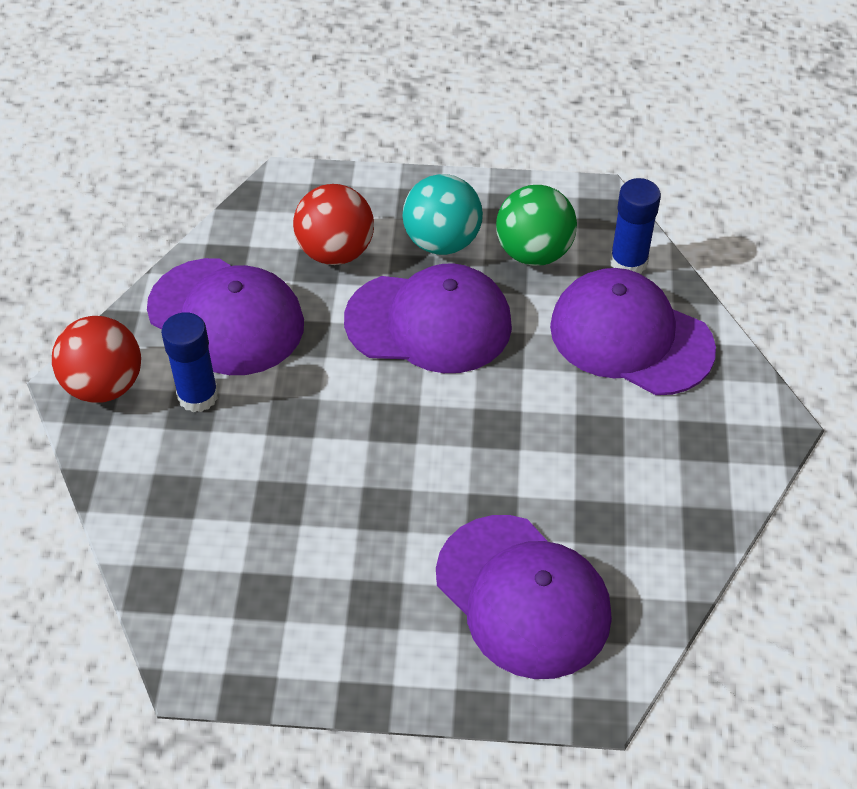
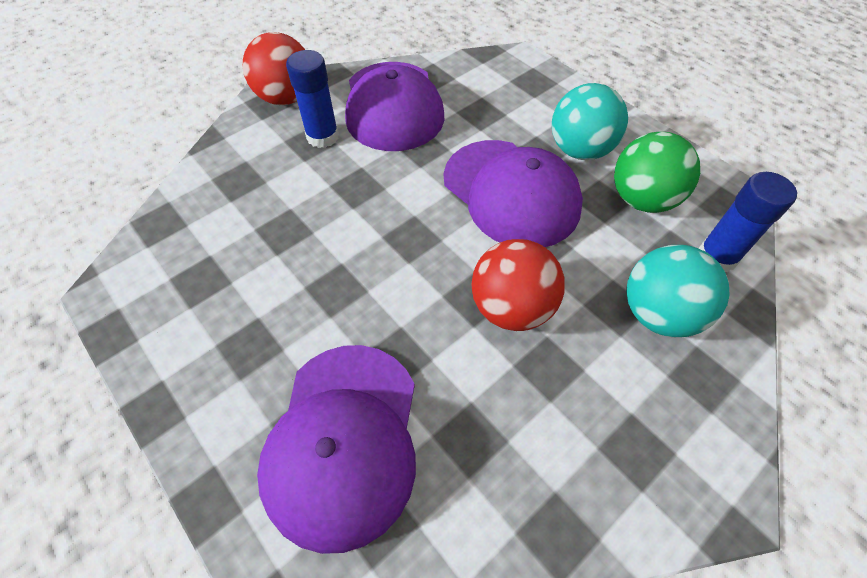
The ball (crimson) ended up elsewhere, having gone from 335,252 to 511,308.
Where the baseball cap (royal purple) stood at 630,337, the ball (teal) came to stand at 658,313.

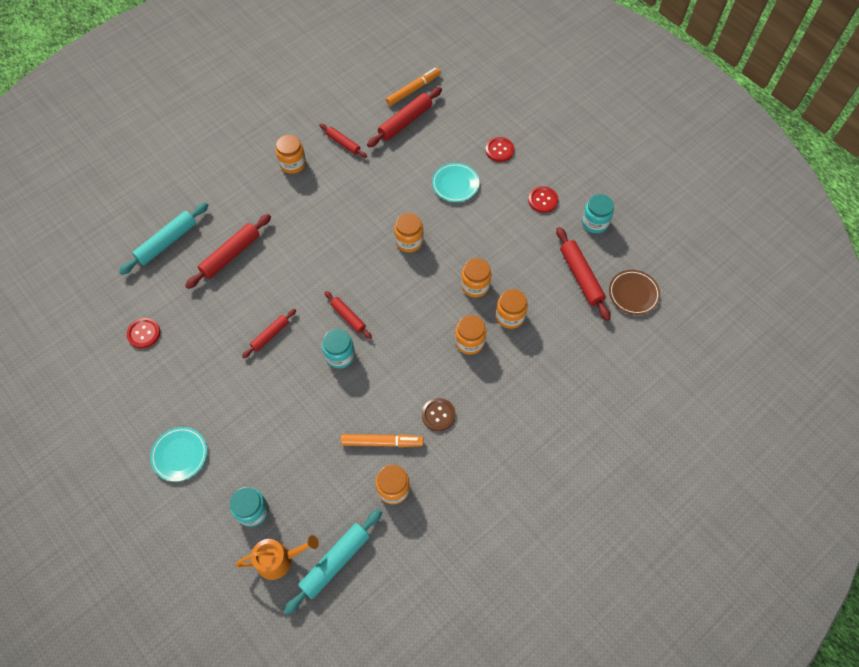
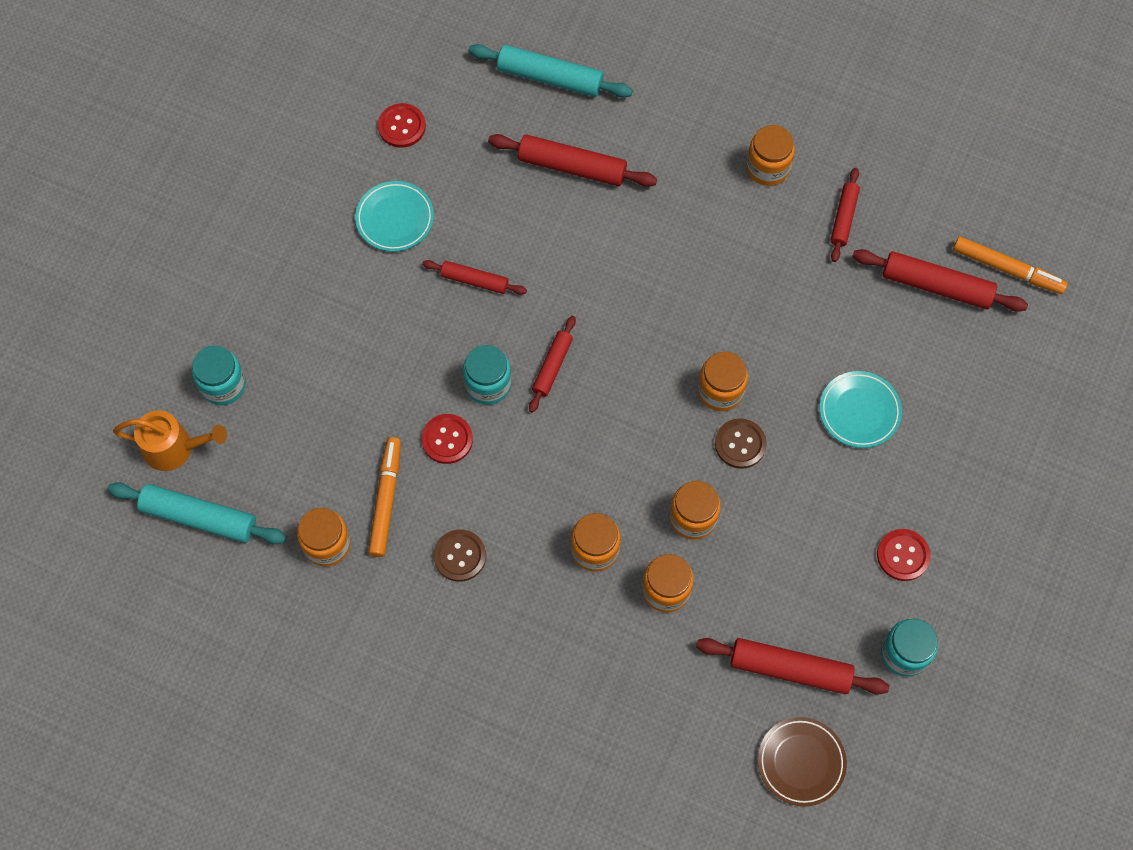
The sprinkling can (orange-coloured) at 279,560 ended up facing another way, 45 degrees counterclockwise from before.
The plate (teal) ended up elsewhere, having gone from 180,455 to 395,219.
The marker (orange-coloured) at 382,442 ended up facing another way, 150 degrees counterclockwise from before.
The button (crimson) ended up elsewhere, having gone from 499,150 to 447,439.
The rolling pin (crimson) at 581,277 ended up facing another way, 60 degrees clockwise from before.
The second view gained the button (brown) at 740,444.

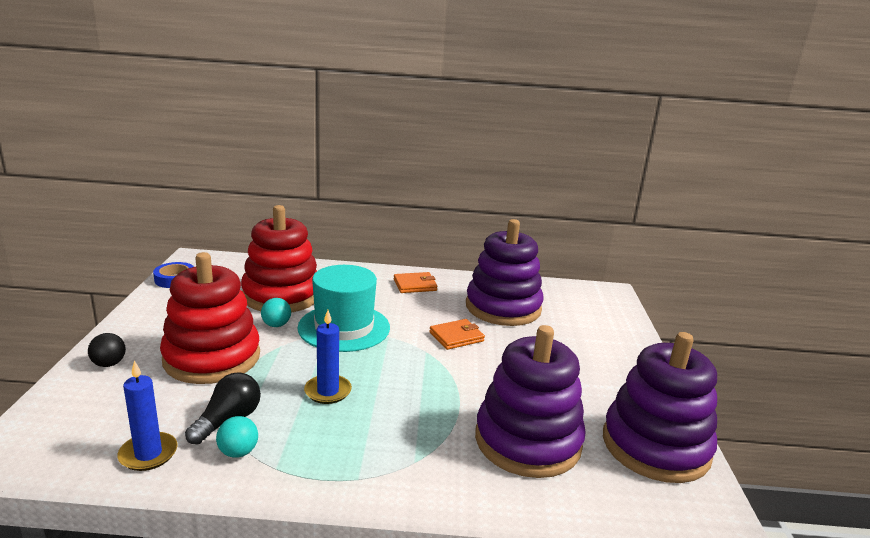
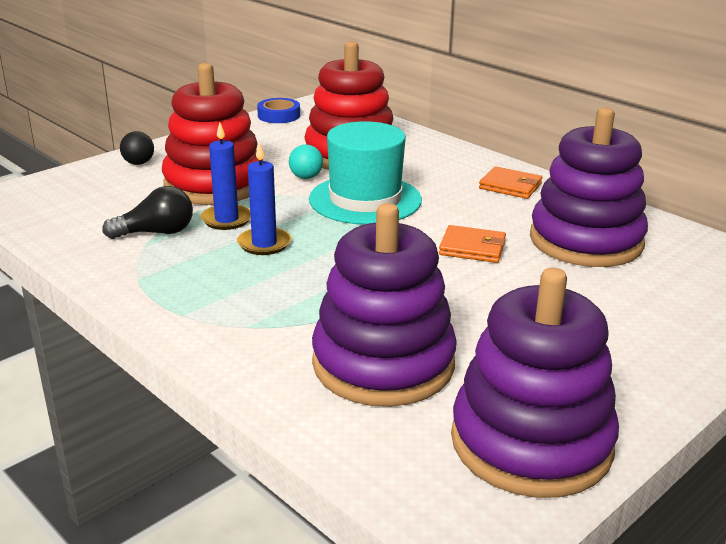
The wax candle (cobalt) ended up elsewhere, having gone from 148,454 to 226,220.
The second view lost the ball (teal) at 238,452.

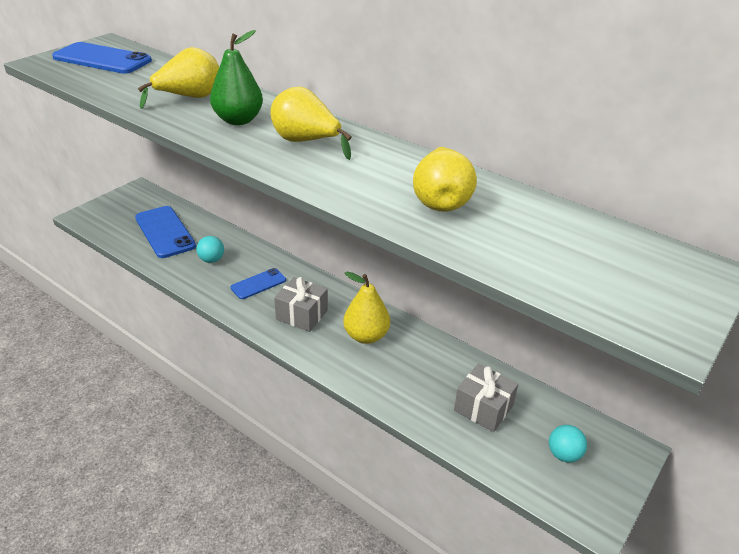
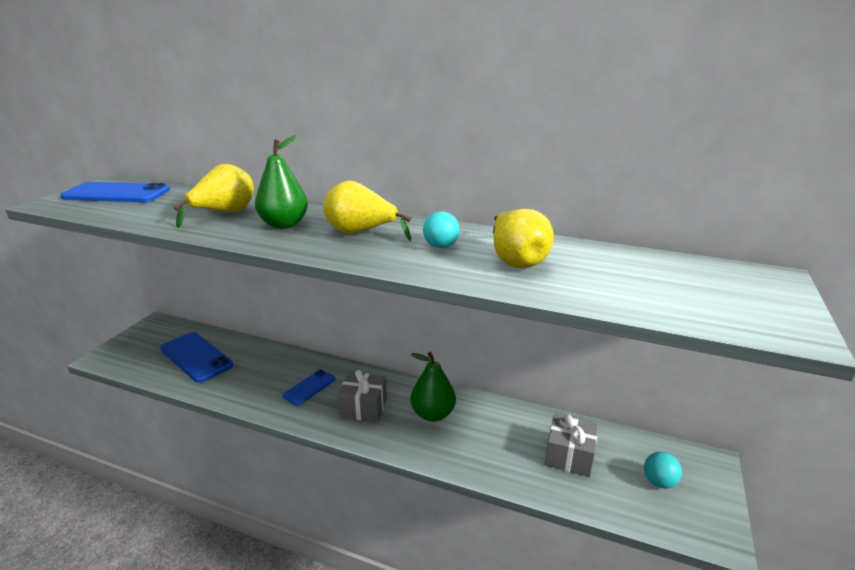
What was the pear fruit (golden) at 366,336 turned into the pear fruit (emerald) at 433,414.
The ball (teal) ended up elsewhere, having gone from 211,260 to 441,246.

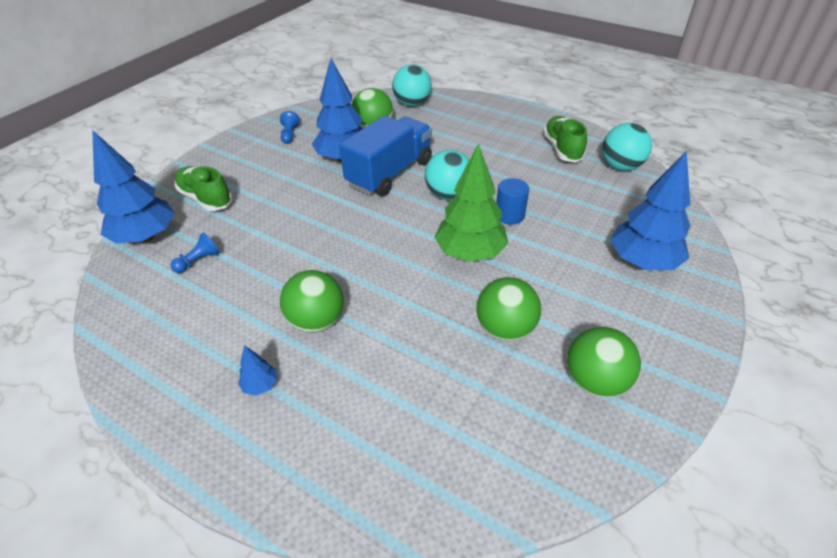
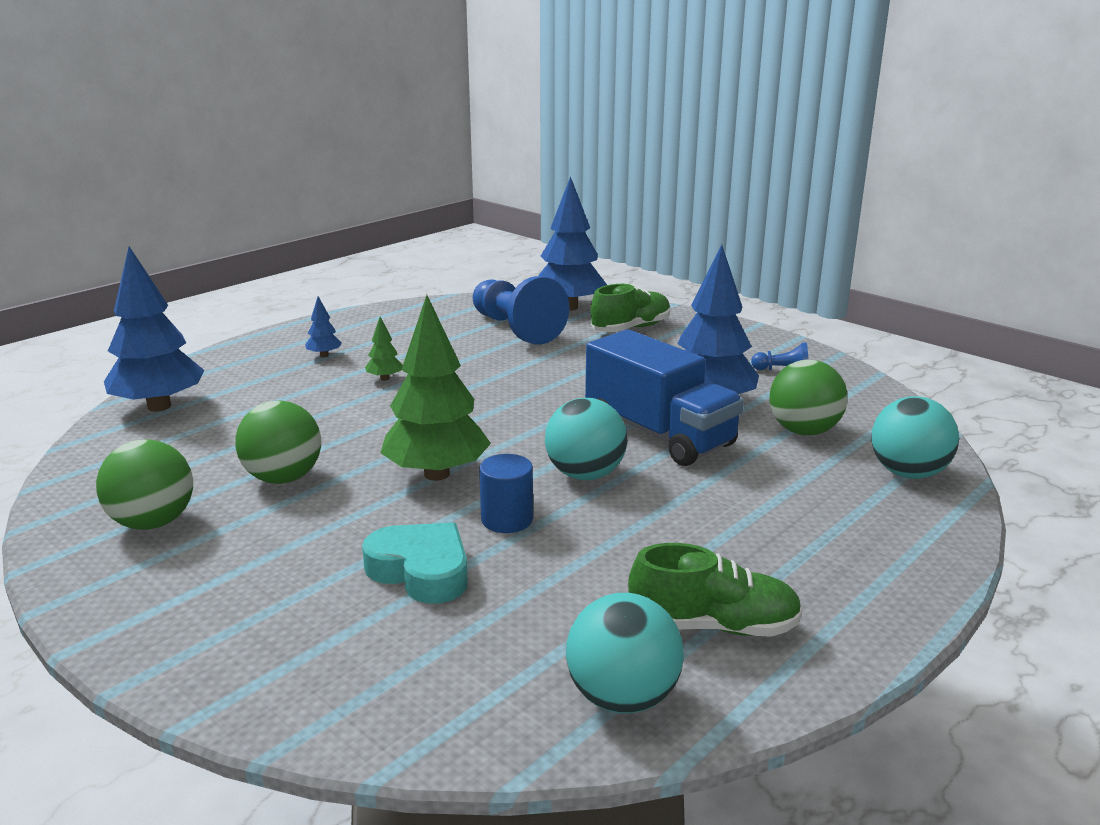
The toy tree (cobalt) ended up elsewhere, having gone from 642,262 to 159,406.
The second view gained the love heart (teal) at 421,571.
Where the ball (emerald) stood at 316,321, the toy tree (emerald) came to stand at 385,378.
The size of the game pawn (cobalt) at 198,261 changed by a factor of 2.31.

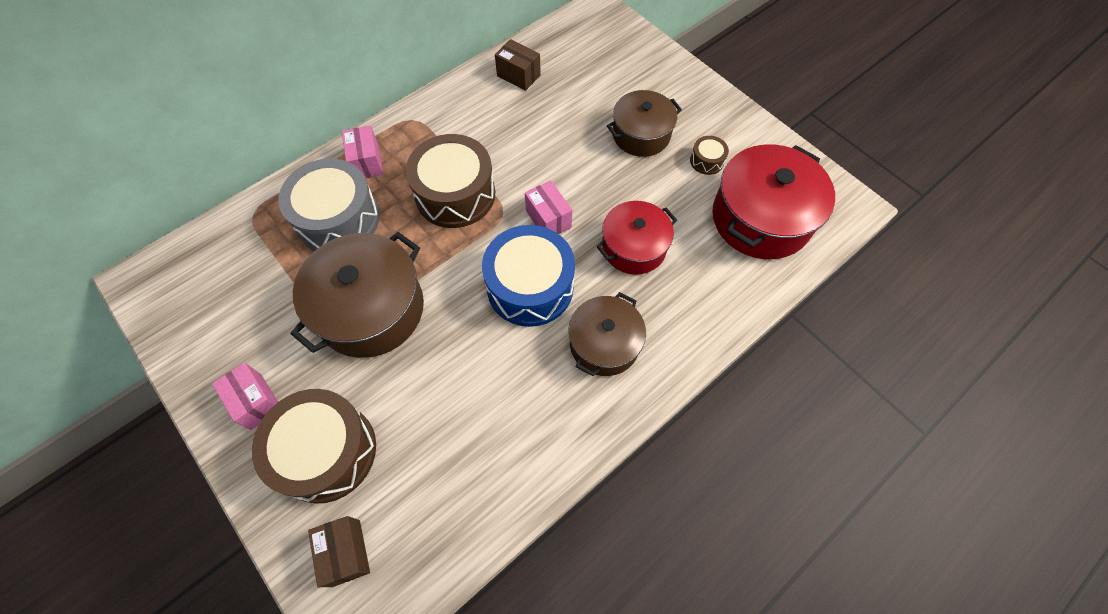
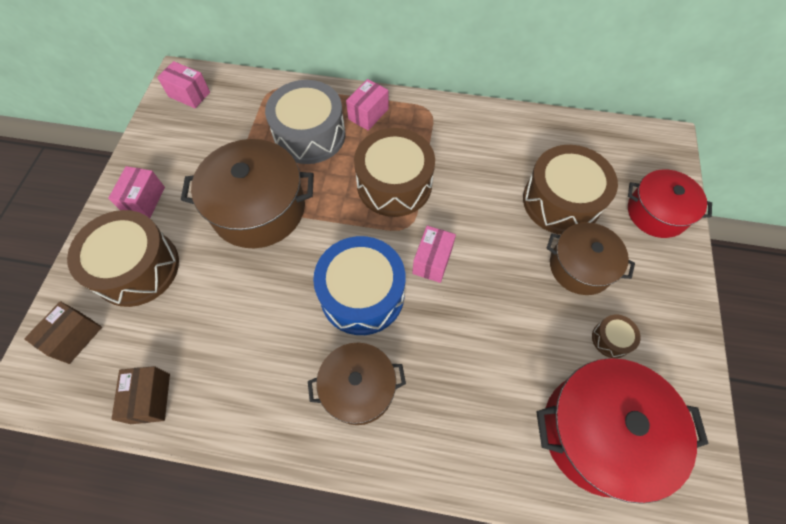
The package (brown) ended up elsewhere, having gone from 518,75 to 150,398.
The second view gained the package (rose-pink) at 189,94.
The second view gained the toy drum (brown) at 561,201.
The pot (crimson) ended up elsewhere, having gone from 634,247 to 656,213.

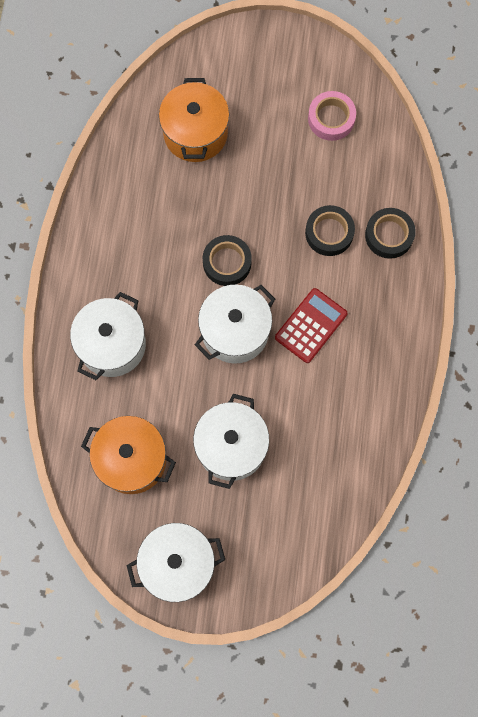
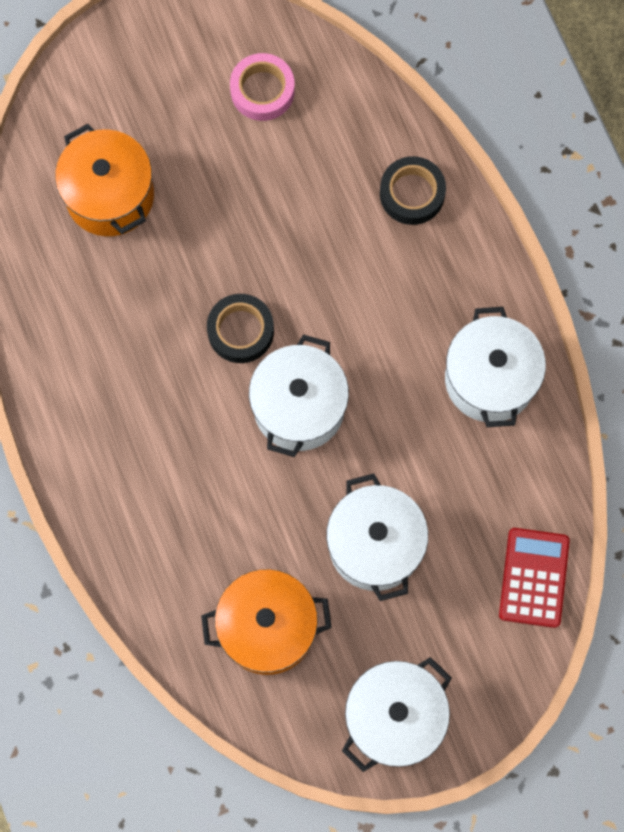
The pot (snow-white) ended up elsewhere, having gone from 112,345 to 489,379.
The calculator (crimson) ended up elsewhere, having gone from 311,326 to 534,577.
The second view lost the sticky tape (jet-black) at 329,233.

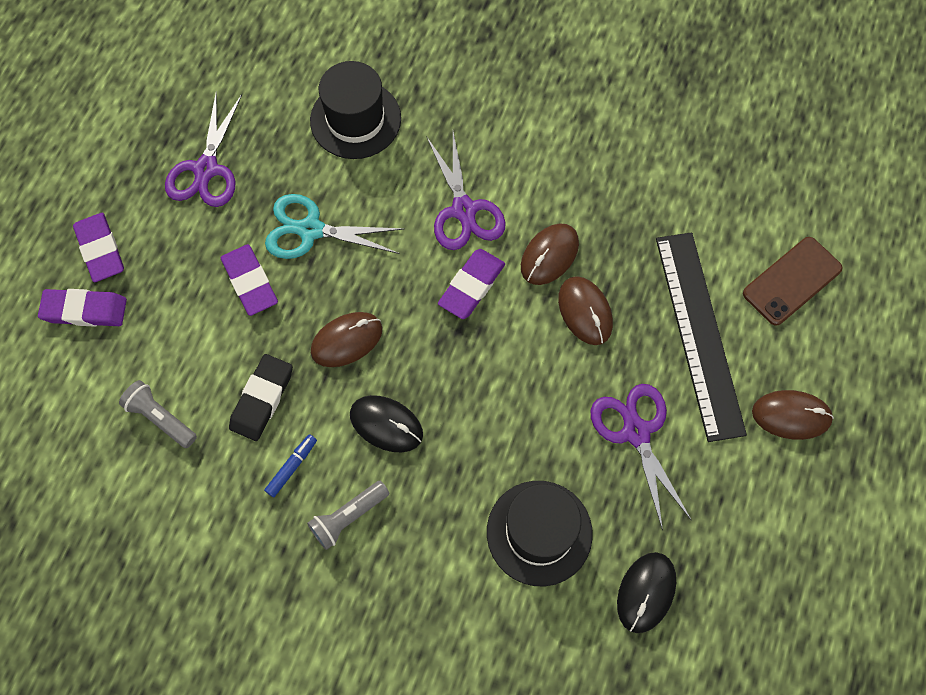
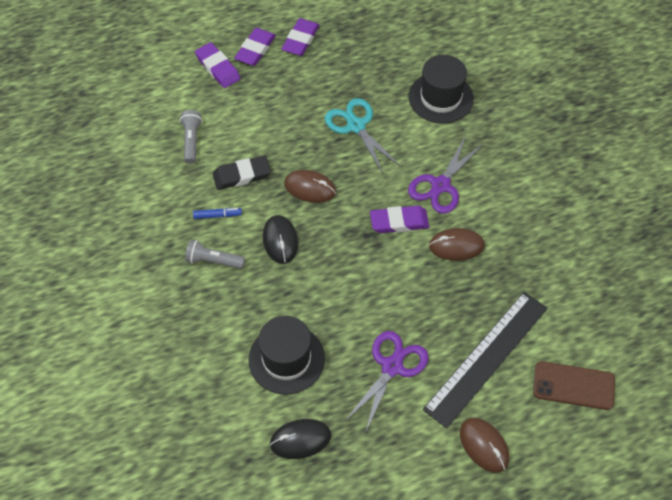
The gum eraser (royal purple) ended up elsewhere, having gone from 250,282 to 300,40.
The second view lost the pair of scissors (royal purple) at 206,169.
The second view lost the PC mouse (brown) at 585,312.

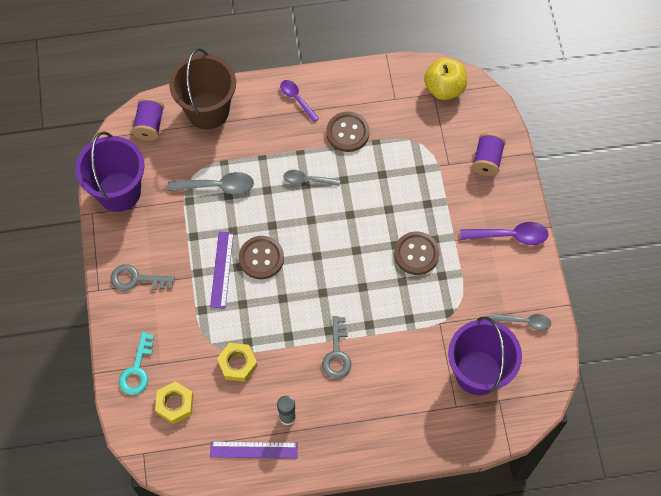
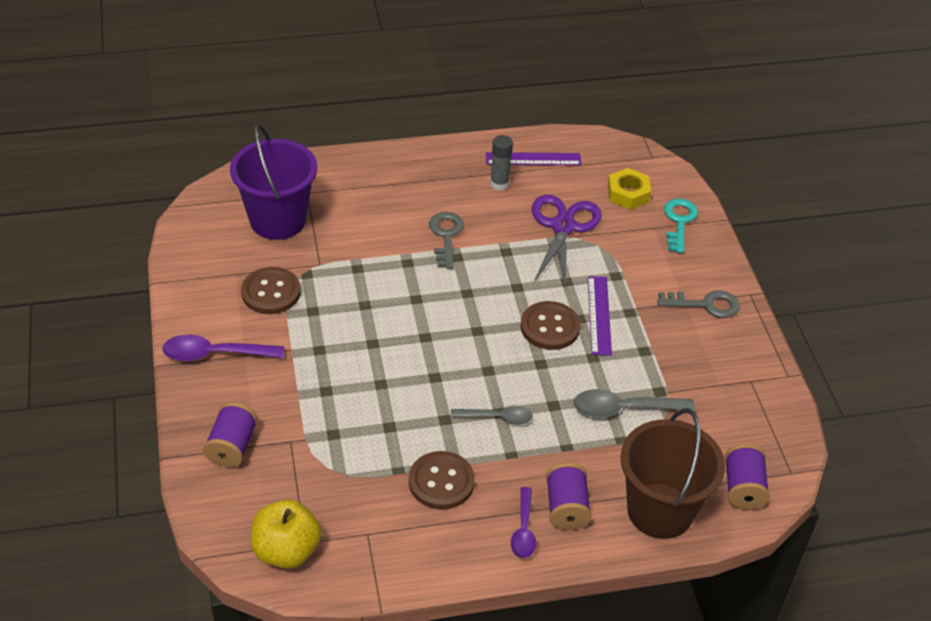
The button (brown) ended up elsewhere, having gone from 416,254 to 271,292.
The tablespoon (royal purple) at 297,99 ended up facing another way, 45 degrees clockwise from before.
Where the hexagon nut (golden) stood at 237,364, the pair of scissors (royal purple) came to stand at 563,227.
The second view gained the reel of thread (royal purple) at 566,507.
The second view lost the pail (royal purple) at 119,191.
The second view lost the tablespoon (grey) at 525,322.

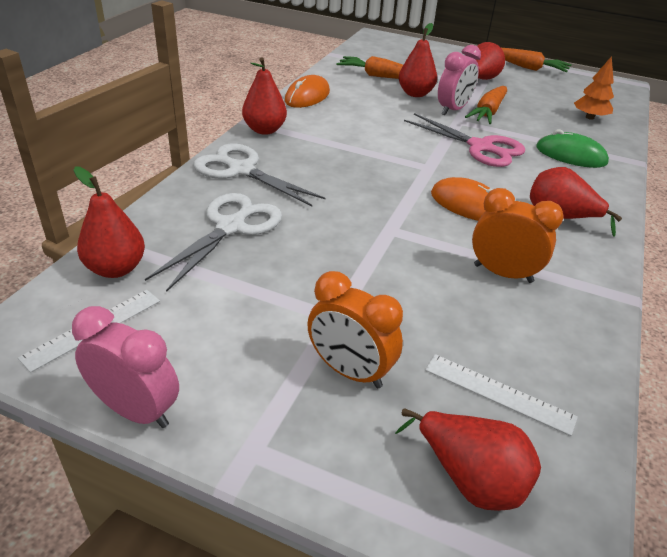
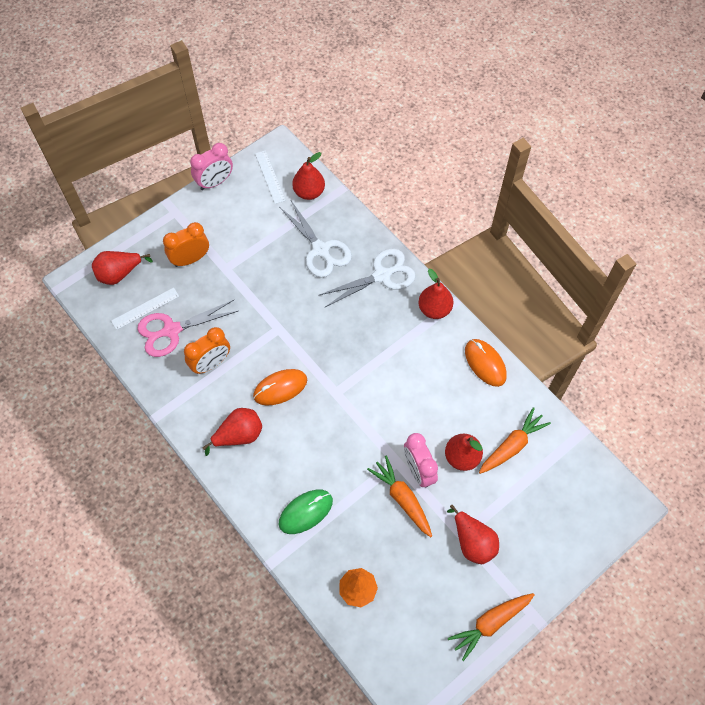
The pair of scissors (rose-pink) ended up elsewhere, having gone from 480,147 to 171,330.

